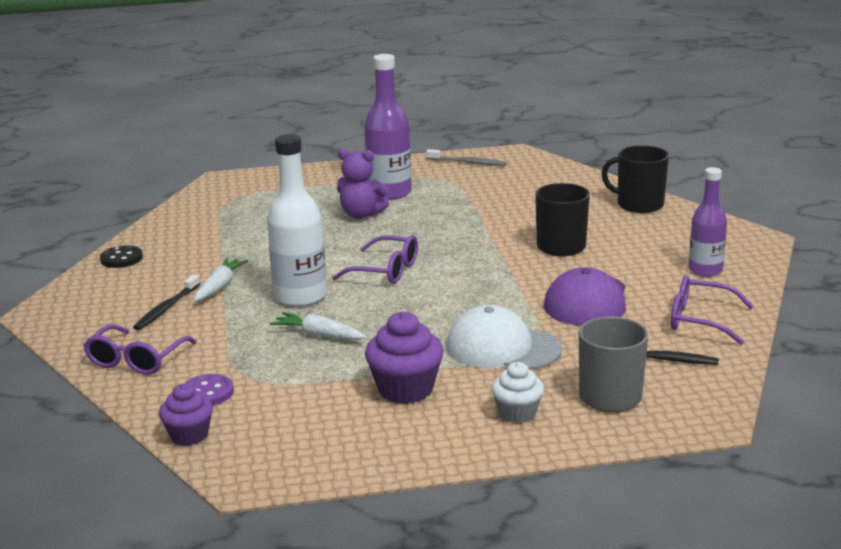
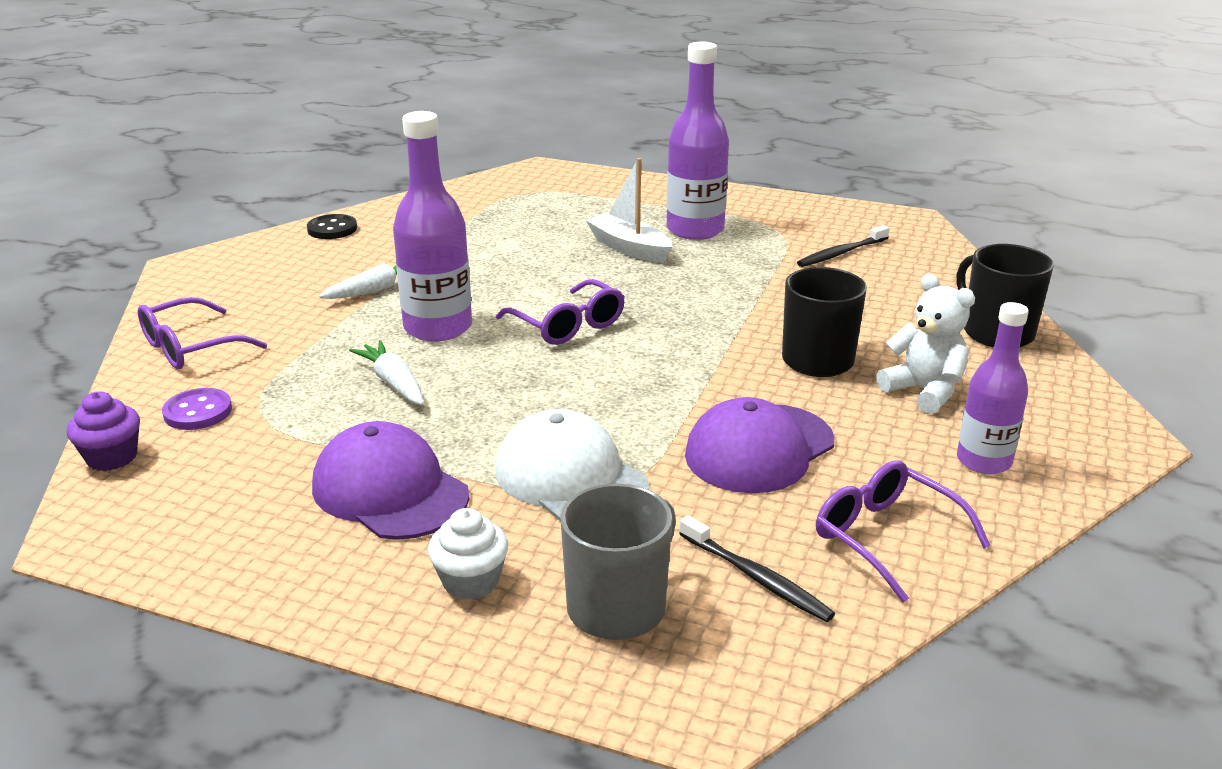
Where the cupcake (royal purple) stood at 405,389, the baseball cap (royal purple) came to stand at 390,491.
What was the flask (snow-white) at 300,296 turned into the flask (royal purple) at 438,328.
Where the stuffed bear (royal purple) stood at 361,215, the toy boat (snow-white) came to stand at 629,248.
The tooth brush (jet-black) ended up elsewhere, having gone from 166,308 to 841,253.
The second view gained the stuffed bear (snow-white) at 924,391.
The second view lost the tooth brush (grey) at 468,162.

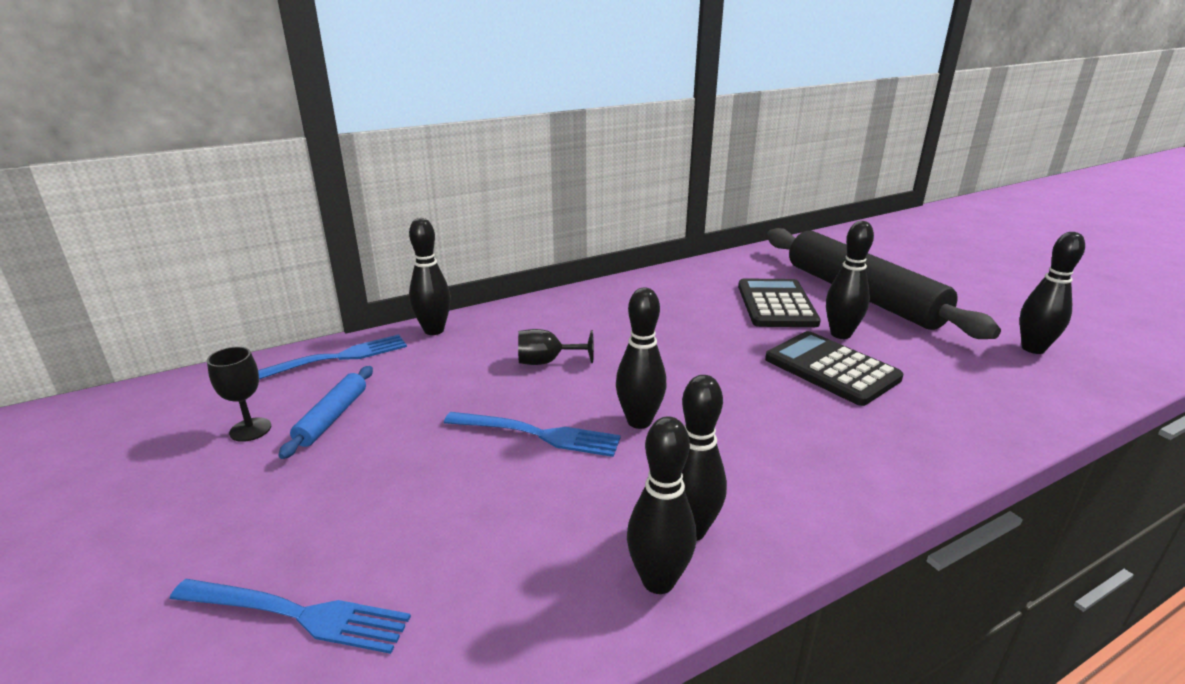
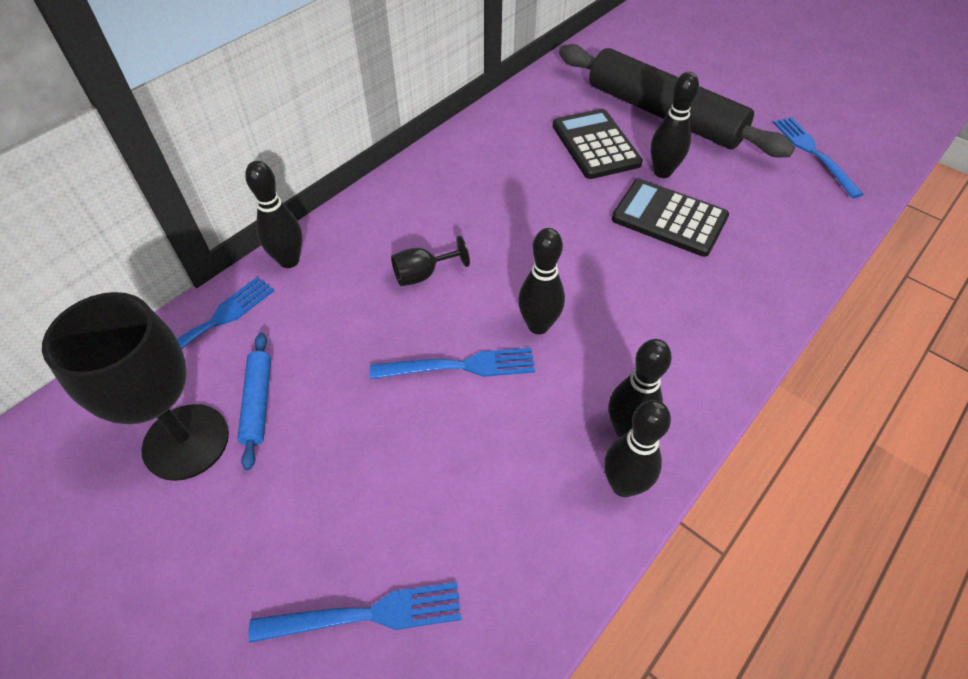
The size of the chalice (jet-black) at 250,429 changed by a factor of 2.17.
Where the tenpin (jet-black) stood at 1033,349, the table fork (cobalt) came to stand at 813,153.

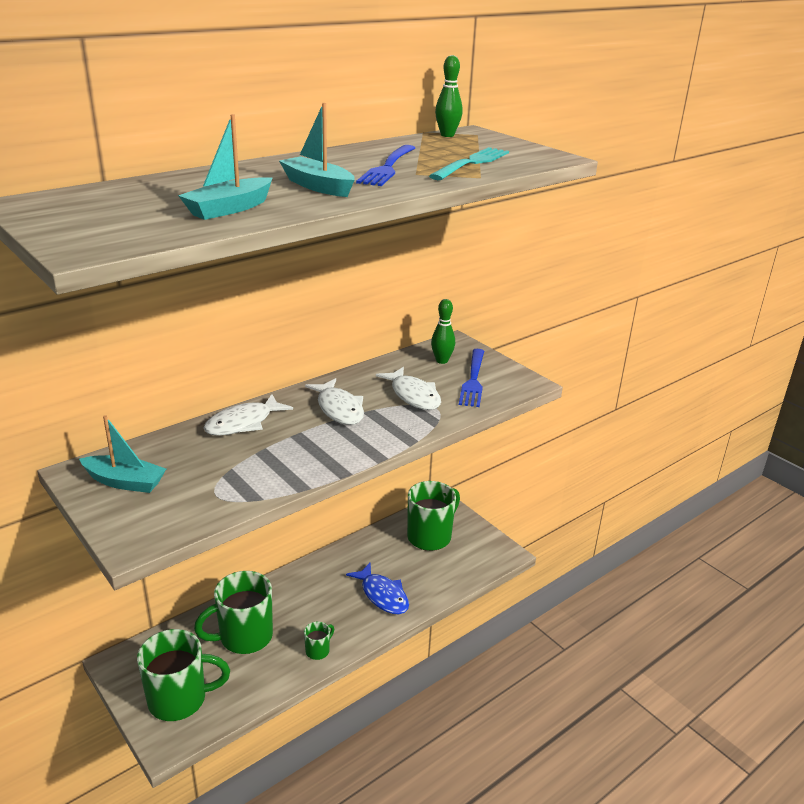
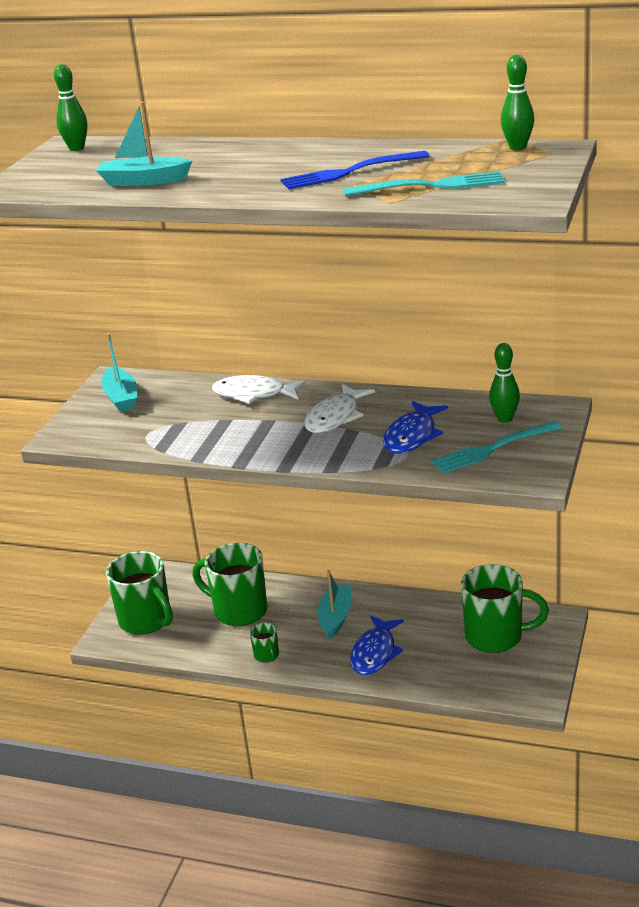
The second view gained the tenpin (emerald) at 76,148.
The tea mug (emerald) at 318,650 ended up facing another way, 60 degrees clockwise from before.
The toy boat (teal) ended up elsewhere, having gone from 318,186 to 335,617.
What was the fish figure (snow-white) at 413,395 turned into the fish figure (cobalt) at 412,436.
What was the table fork (cobalt) at 473,380 turned into the table fork (teal) at 493,449.

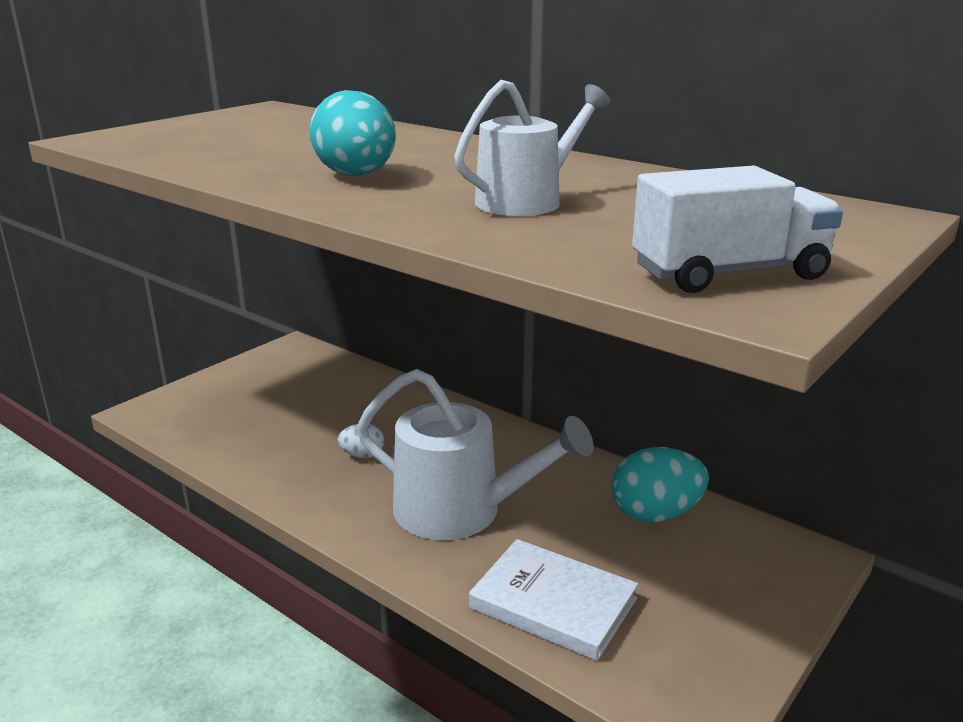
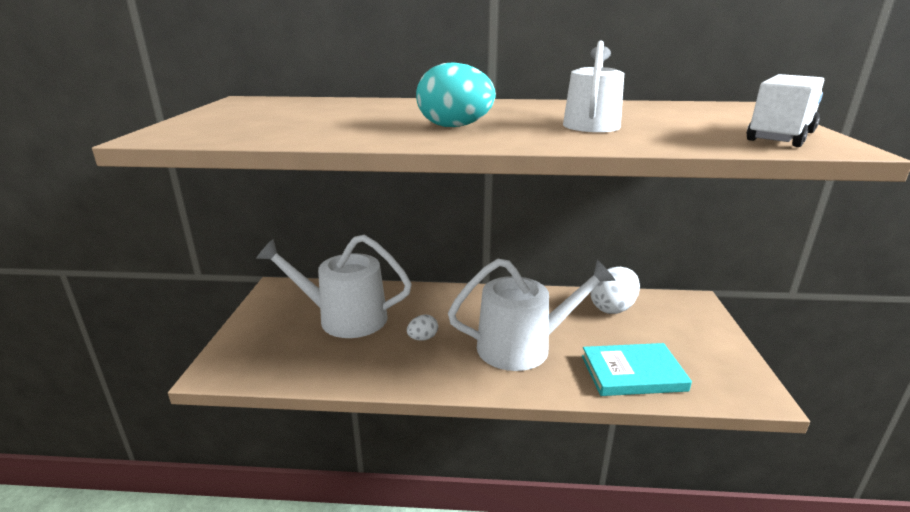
The second view gained the sprinkling can (snow-white) at 344,318.
What was the hardcover (snow-white) at 553,603 turned into the hardcover (teal) at 633,373.
What was the toy egg (teal) at 655,514 turned into the toy egg (snow-white) at 612,308.

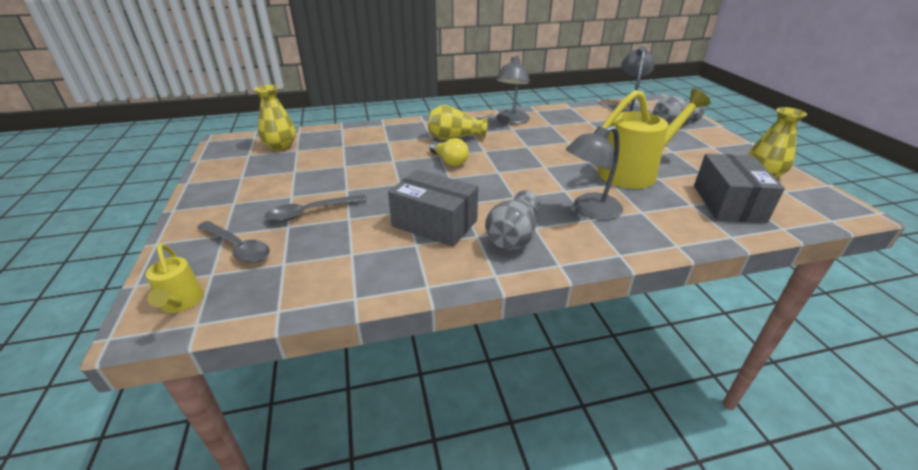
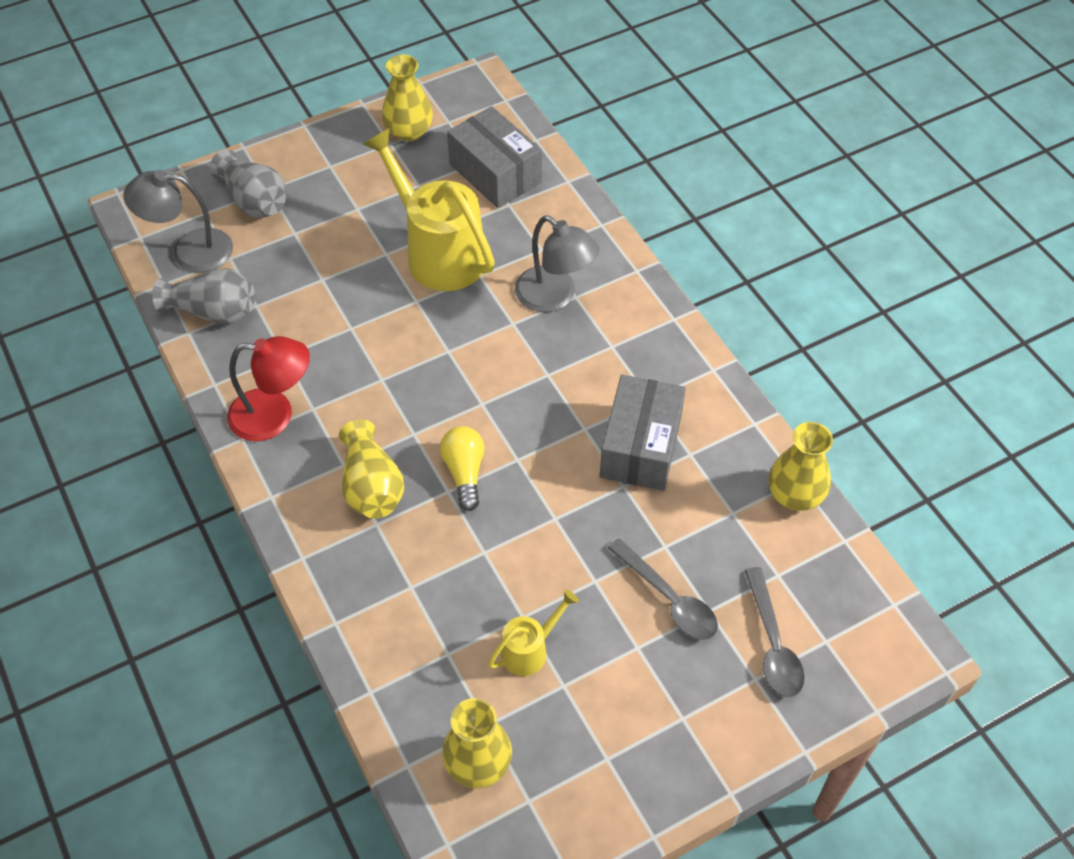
The vase (grey) ended up elsewhere, having gone from 513,237 to 213,311.
What was the reading lamp (grey) at 511,121 turned into the reading lamp (crimson) at 274,415.
The light bulb (golden) at 449,161 ended up facing another way, 45 degrees counterclockwise from before.
The package (grey) at 728,203 ended up facing another way, 60 degrees clockwise from before.
The sprinkling can (golden) ended up elsewhere, having gone from 181,303 to 530,649.
The tablespoon (grey) at 237,247 ended up facing another way, 150 degrees clockwise from before.
The second view gained the vase (golden) at 795,495.

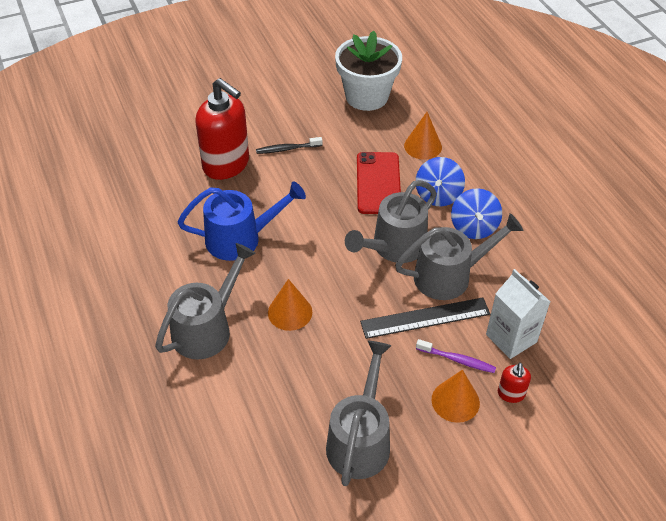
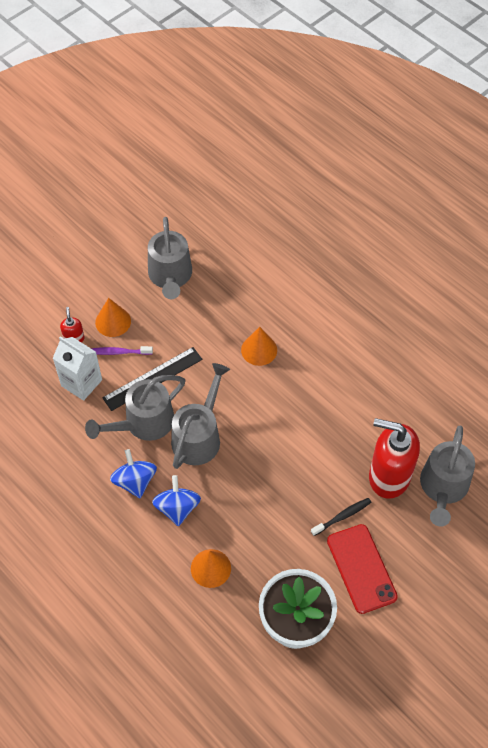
The phone (crimson) ended up elsewhere, having gone from 378,183 to 361,568.
The sprinkling can (grey) ended up elsewhere, having gone from 207,328 to 443,488.
The second view lost the sprinkling can (cobalt) at 240,238.

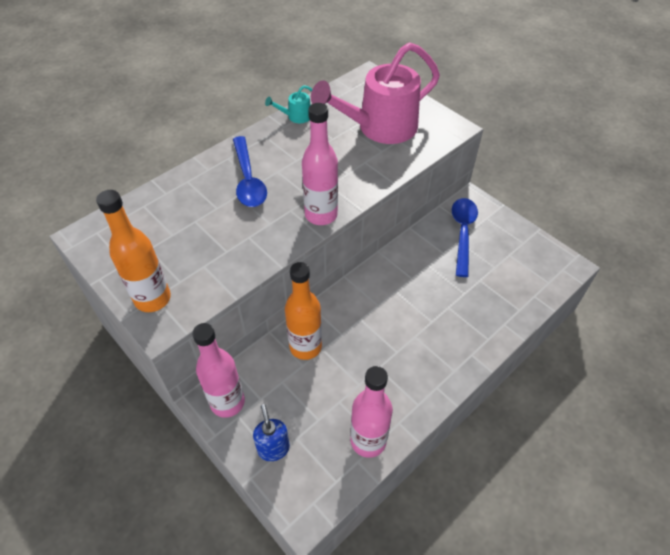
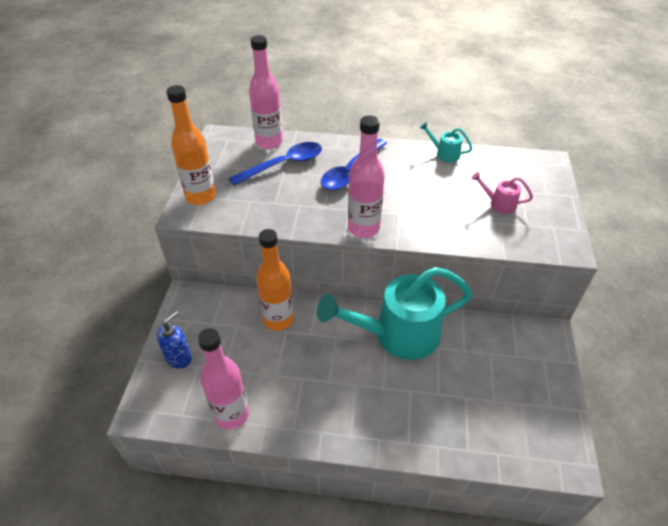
The tablespoon (cobalt) ended up elsewhere, having gone from 462,233 to 284,164.
The flask (rose-pink) ended up elsewhere, having gone from 227,402 to 269,142.
The second view gained the sprinkling can (teal) at 397,334.
The size of the sprinkling can (rose-pink) at 379,128 changed by a factor of 0.41.

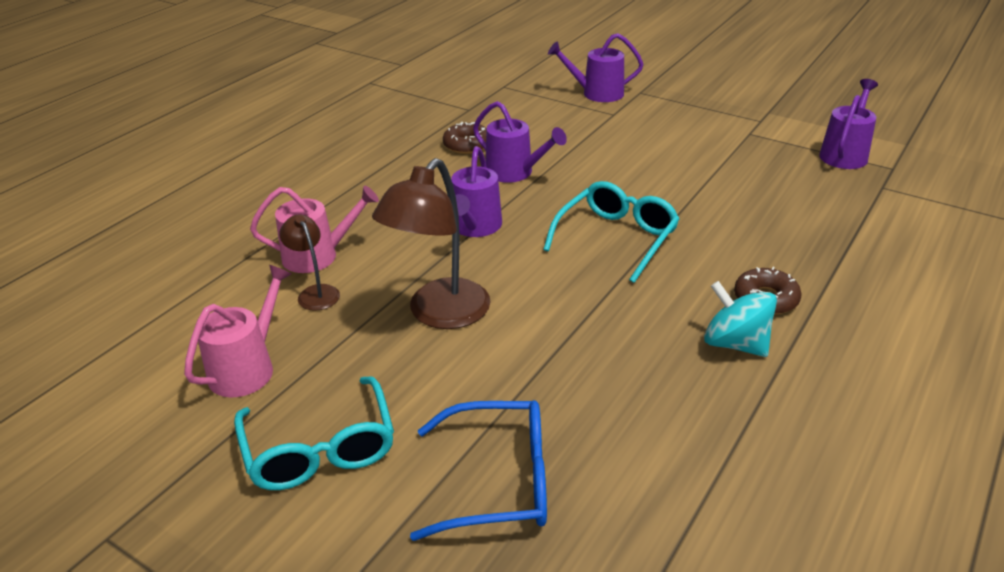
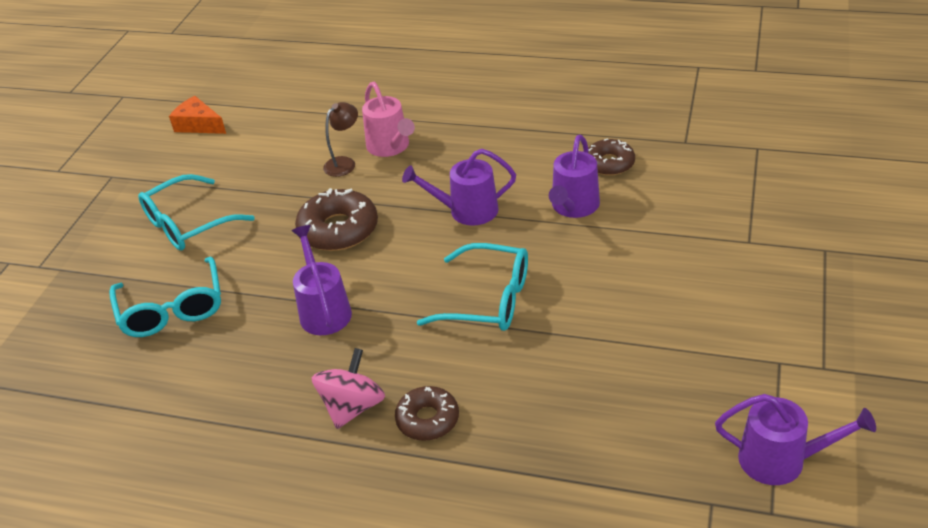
What was the glasses (cobalt) at 499,481 turned into the glasses (teal) at 172,309.
The second view gained the cheese wedge (orange-coloured) at 198,125.
The sprinkling can (royal purple) ended up elsewhere, having gone from 597,93 to 324,310.
Where the reading lamp (brown) stood at 439,314, the doughnut (brown) came to stand at 338,229.
What was the whirligig (teal) at 735,344 turned into the whirligig (rose-pink) at 352,407.
The second view lost the sprinkling can (rose-pink) at 247,368.

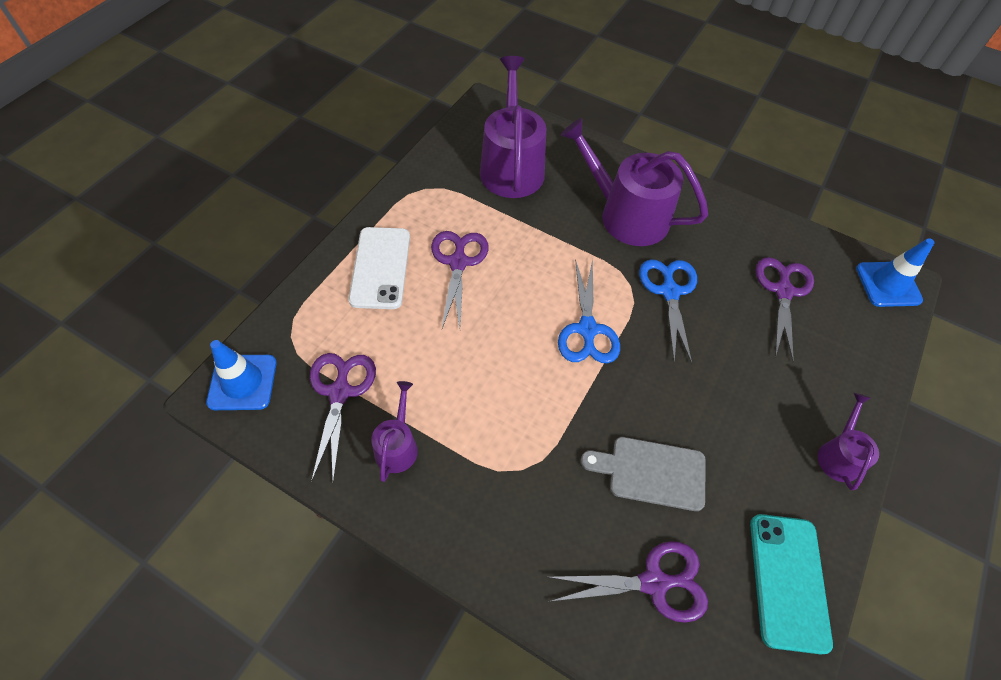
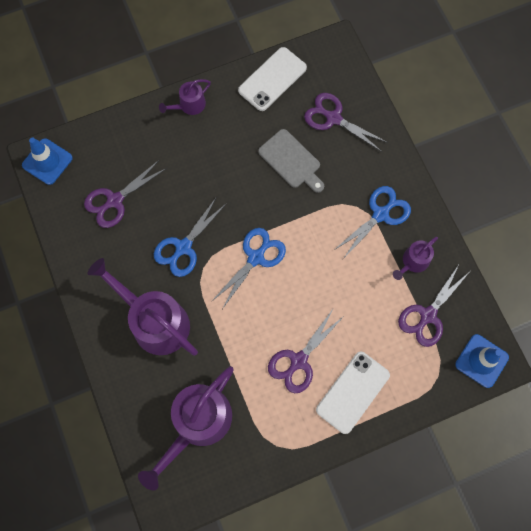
The sprinkling can (royal purple) at 626,215 ended up facing another way, 150 degrees clockwise from before.
What was the phone (teal) at 788,581 turned into the phone (snow-white) at 272,79.
The second view gained the pair of scissors (cobalt) at 380,214.

